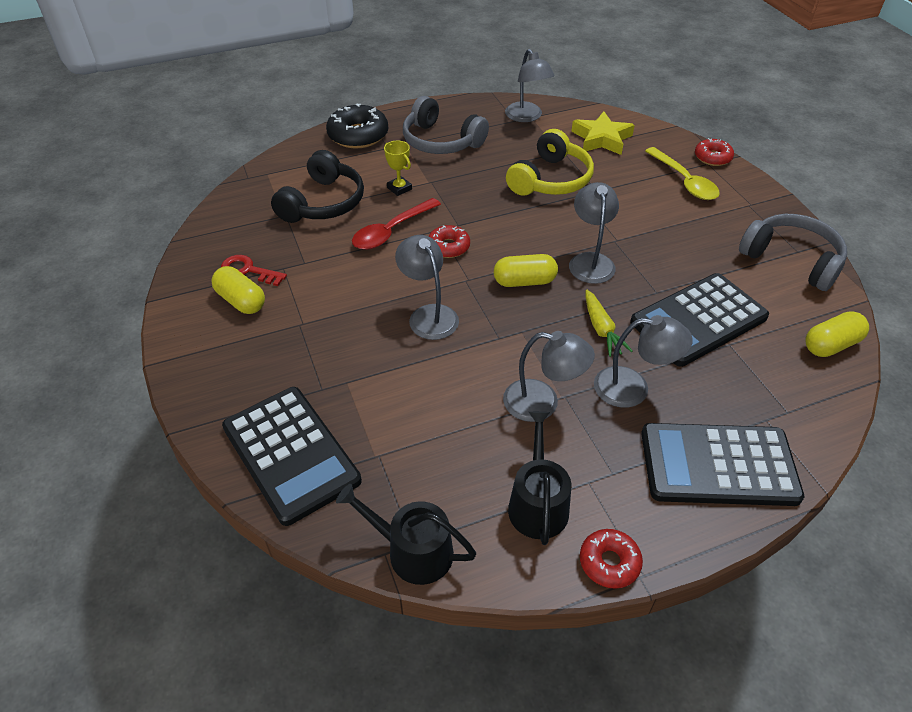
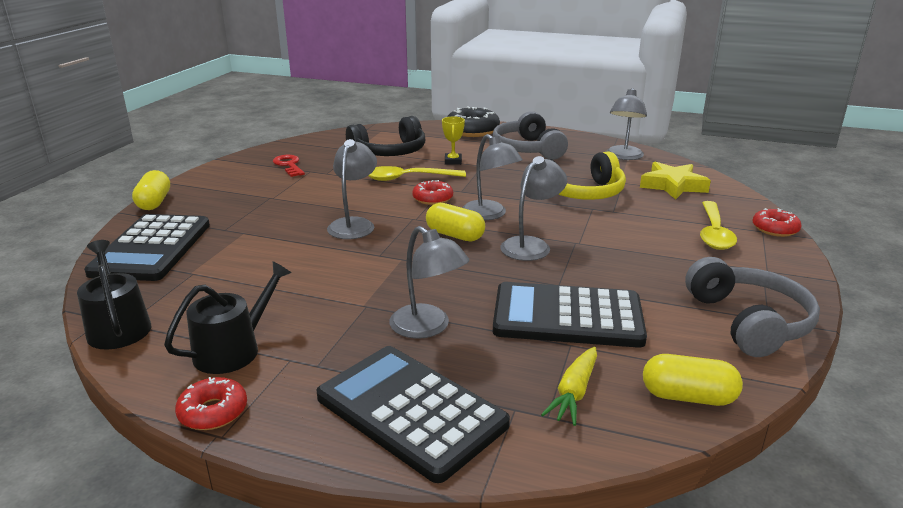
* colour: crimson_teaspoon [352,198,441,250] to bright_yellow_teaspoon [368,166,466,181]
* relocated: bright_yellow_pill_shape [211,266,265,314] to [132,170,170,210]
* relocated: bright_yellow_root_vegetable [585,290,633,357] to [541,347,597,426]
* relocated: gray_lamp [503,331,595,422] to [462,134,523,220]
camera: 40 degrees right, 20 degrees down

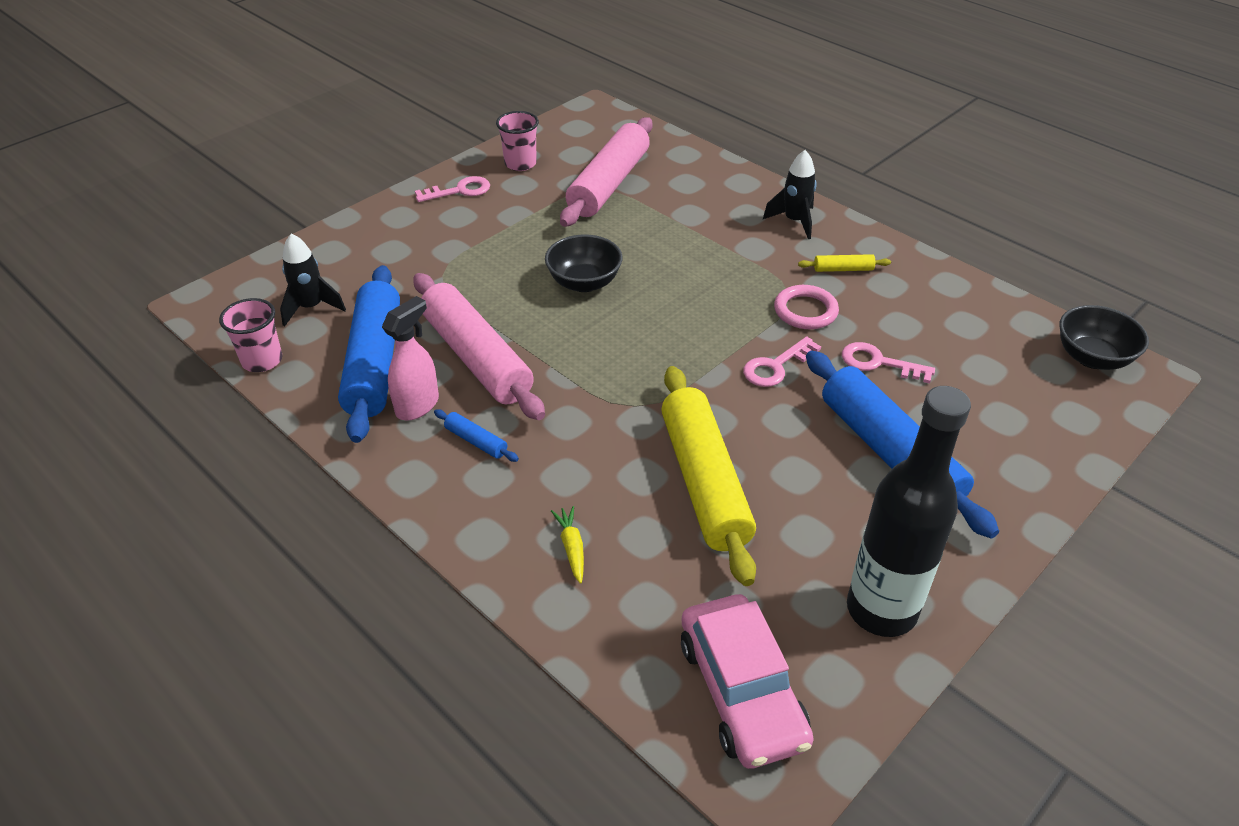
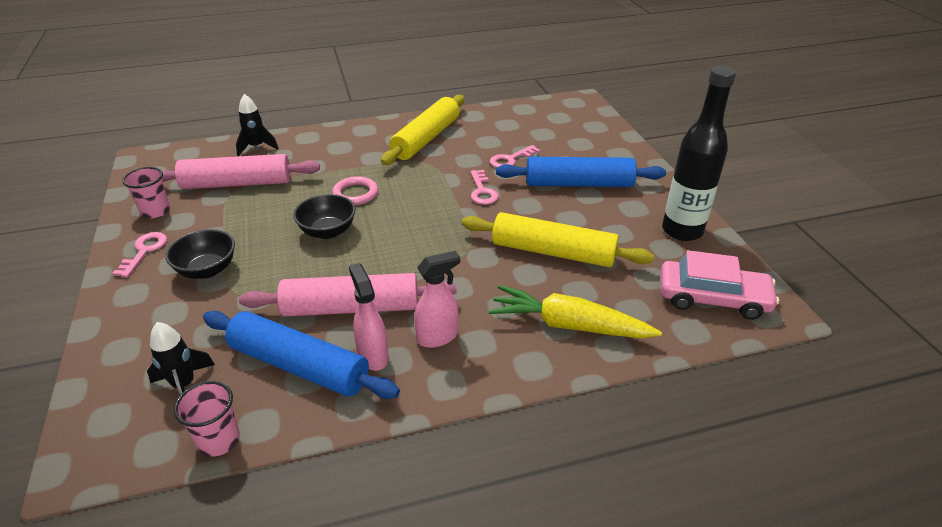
* spun: rose-pink_pastry_roller [560,117,653,227] = [160,154,320,189] 60 degrees counterclockwise
* relocated: black_spaceship [763,150,817,239] to [236,94,279,156]
* size: bright_yellow_pastry_roller [798,254,891,272] = [381,95,465,165] x2.48
* relocated: rose-pink_hoop [774,285,839,329] to [332,176,378,205]
* relocated: black_bowl [1060,305,1149,370] to [165,229,235,279]
* exchanged: royal_blue_pastry_roller [434,409,519,462] to rose-pink_sprayer [414,251,460,348]
* size: bright_yellow_root_vegetable [551,506,584,584] = [488,285,662,338] x2.44
camera: 60 degrees left, 5 degrees down

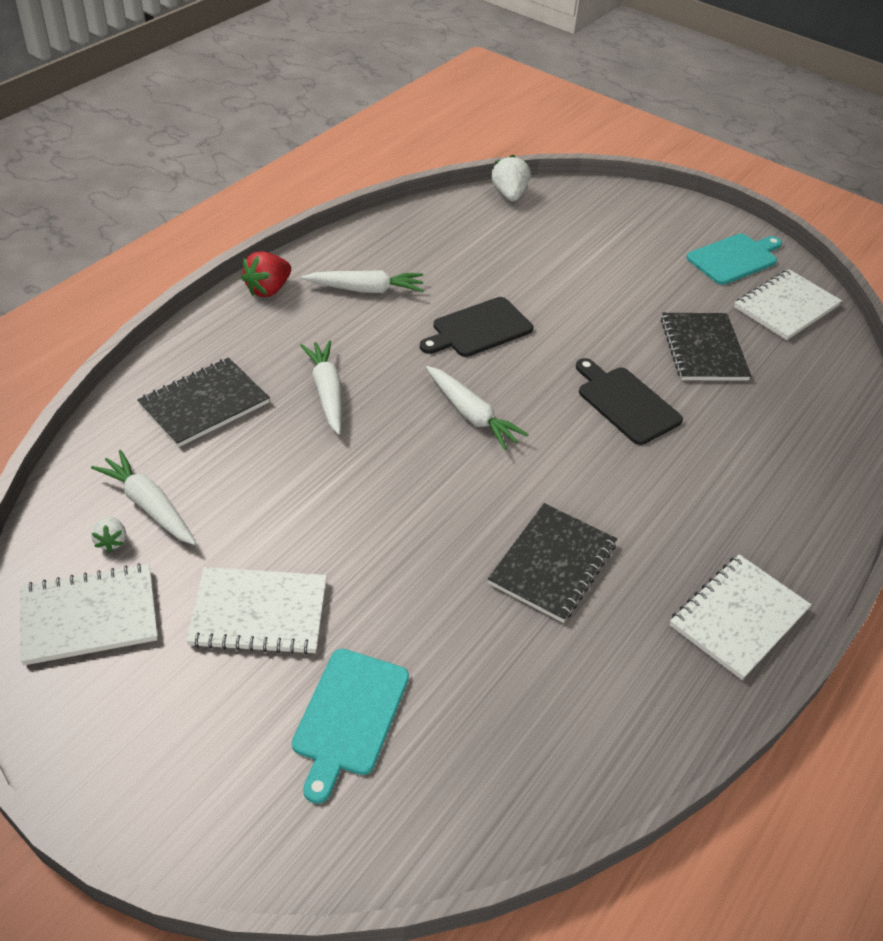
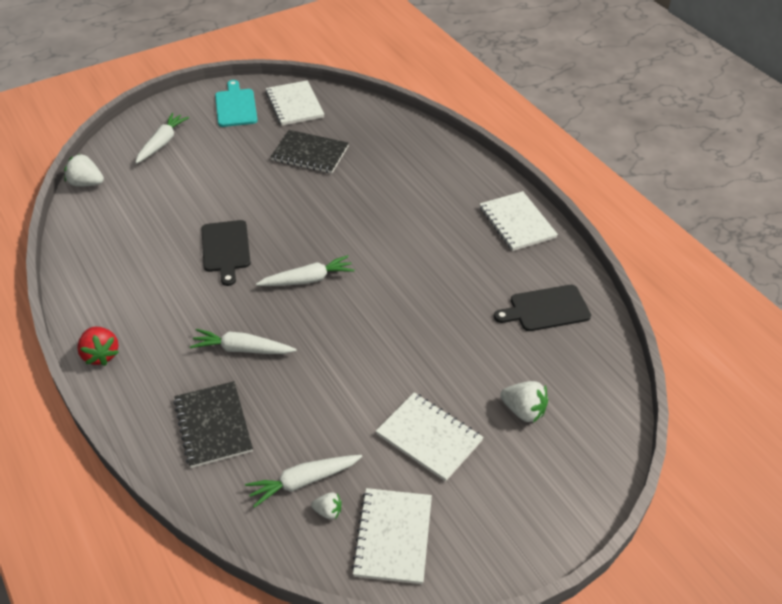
* relocated: snow-white_root_vegetable [302,270,424,293] to [135,113,189,164]
* relocated: black_bread_board [576,358,683,445] to [494,285,591,331]
* missing: black_notepad [488,503,617,623]
* spun: snow-white_notepad [186,567,327,655] = [376,392,484,482] 75 degrees counterclockwise
* exchanged: teal_bread_board [292,649,409,804] to snow-white_strawberry [500,381,548,423]
camera: 65 degrees left, 0 degrees up

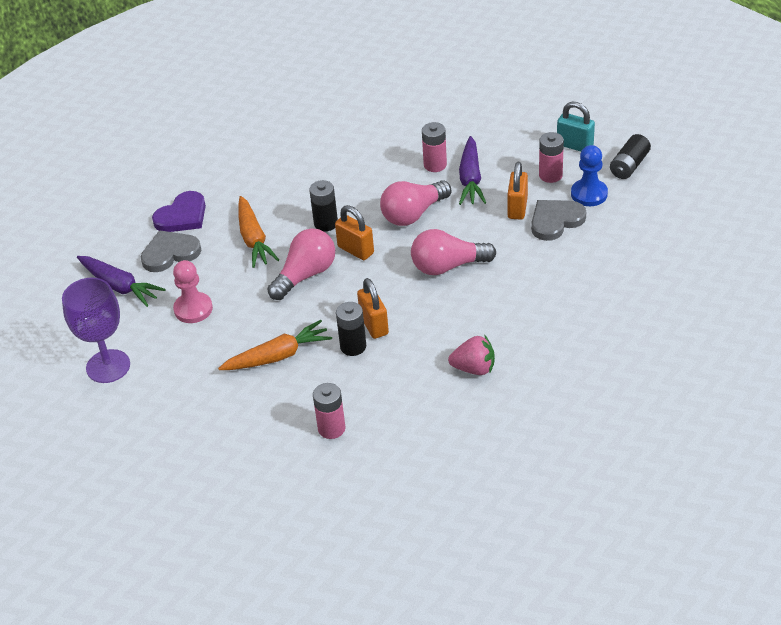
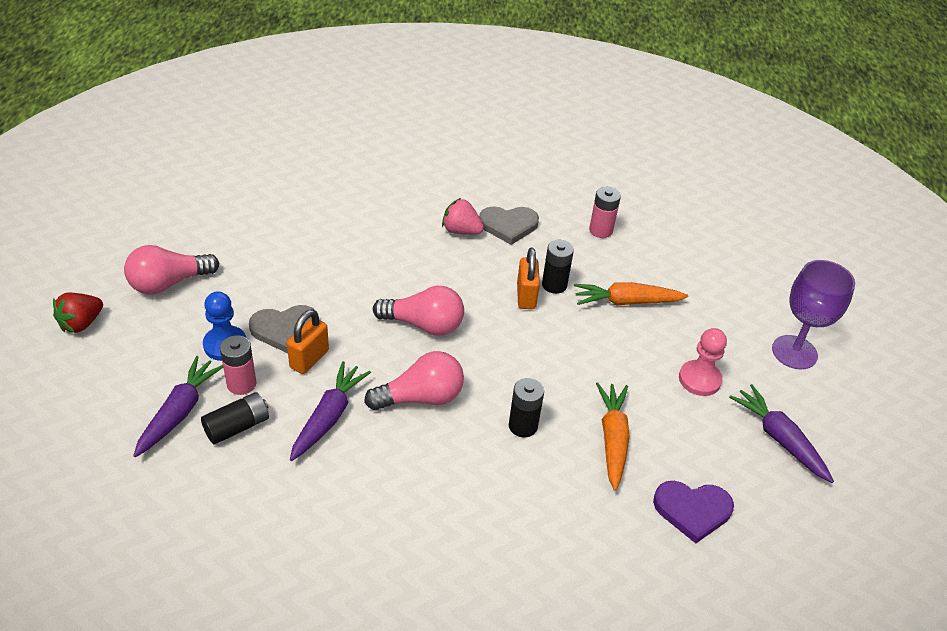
* exchanged: teal_small_lock [557,102,595,152] to purple_root_vegetable [133,356,223,457]
* missing: rose-pink_power_cell [422,122,447,172]
* relocated: black_power_cell [610,134,651,179] to [201,392,269,444]
* spun: purple_love_heart [152,191,206,232] = [653,481,734,543] 150 degrees counterclockwise
* missing: orange-coloured_small_lock [335,205,374,260]
* relocated: rose-pink_bulb [267,228,335,300] to [124,245,219,294]
* relocated: gray_love_heart [141,230,201,272] to [479,206,539,245]
* appeared: crimson_strawberry [53,292,103,333]
camera: 165 degrees left, 0 degrees up

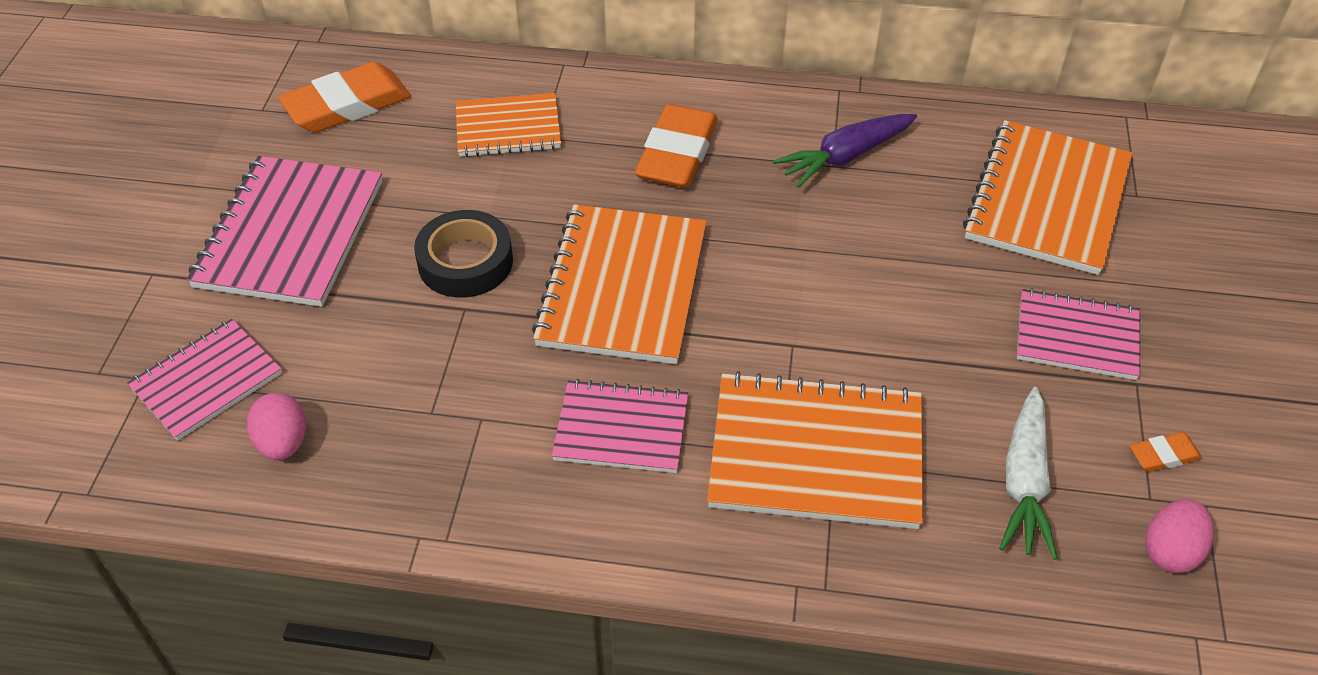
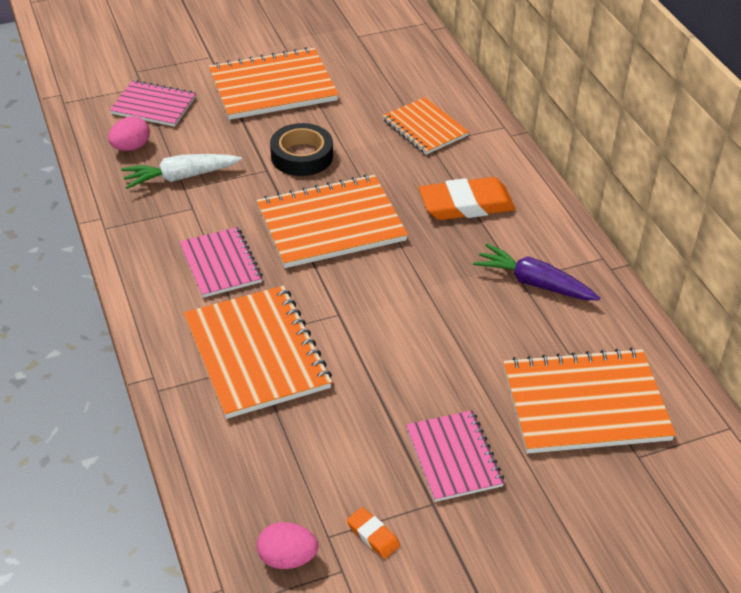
* missing: orange-coloured_gum_eraser [278,62,411,133]
* colour: rose-pink_notepad [186,156,382,307] to orange-coloured_notepad [208,47,339,120]
* relocated: snow-white_root_vegetable [999,387,1058,560] to [121,154,242,189]
camera: 60 degrees right, 5 degrees down

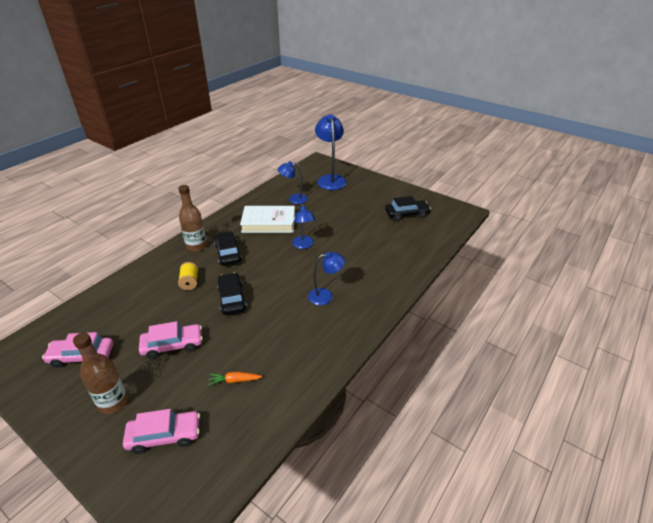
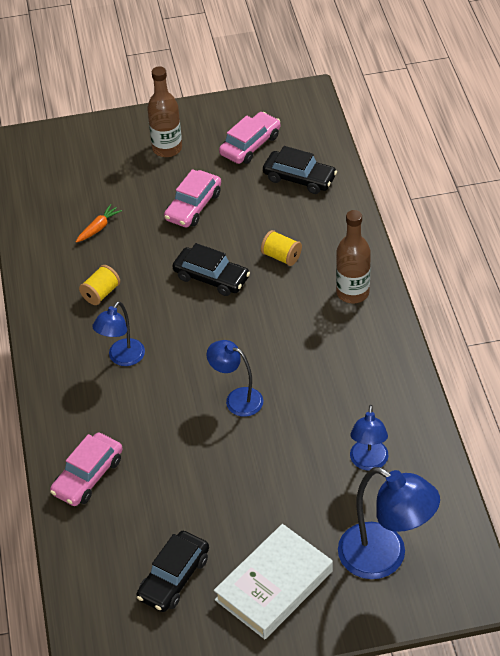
* spun: royal_blue_lamp [278,161,308,204] = [350,405,389,471] 150 degrees clockwise
* relocated: snow-white_hardcover [240,206,295,233] to [214,524,333,639]
* relocated: black_car [214,231,242,266] to [263,146,337,194]
* relocated: rose-pink_car [123,409,200,454] to [50,432,123,506]
* appeared: bright_yellow_bobbin [79,265,120,305]
camera: 135 degrees right, 10 degrees up

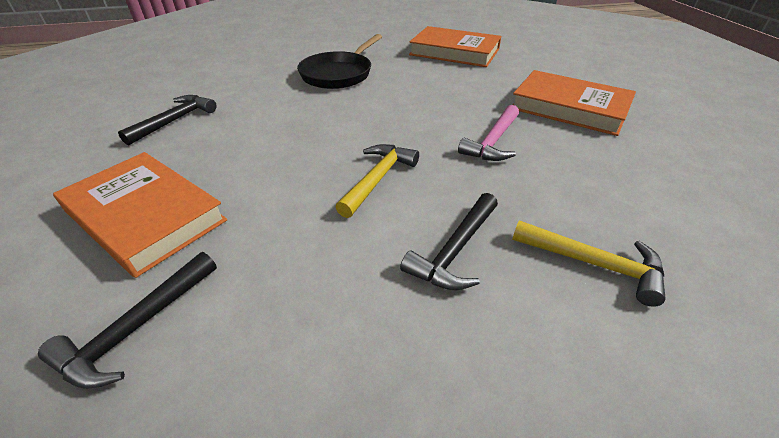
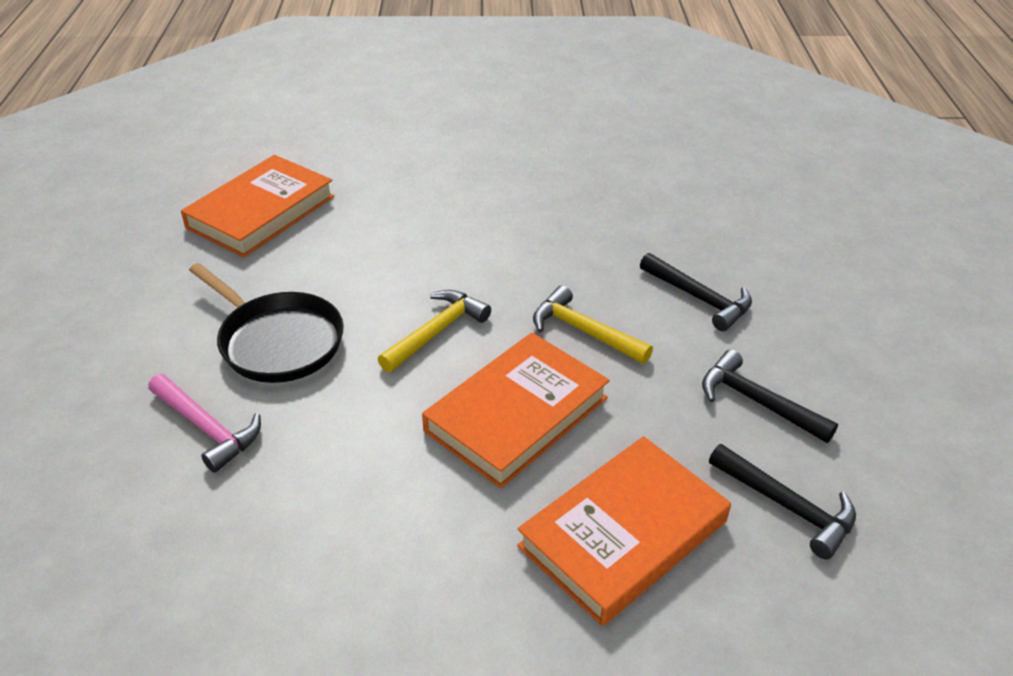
* relocated: orange-coloured_hardcover [513,70,636,136] to [422,333,610,489]
* relocated: black_claw_hammer [118,95,217,145] to [702,350,838,443]
* relocated: rose-pink_claw_hammer [458,105,519,161] to [148,374,261,473]
* relocated: bright_yellow_claw_hammer [512,220,665,307] to [378,290,491,373]
camera: 80 degrees left, 0 degrees up

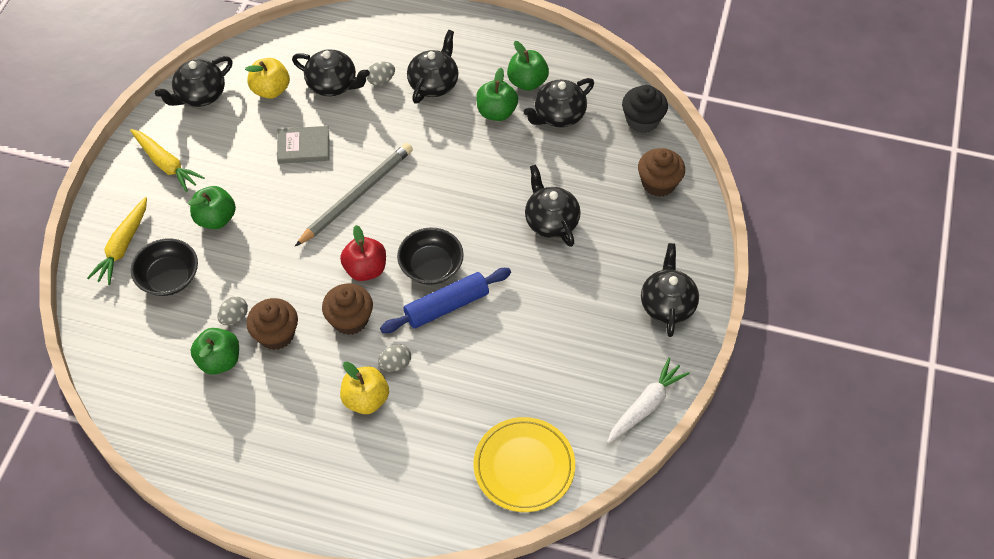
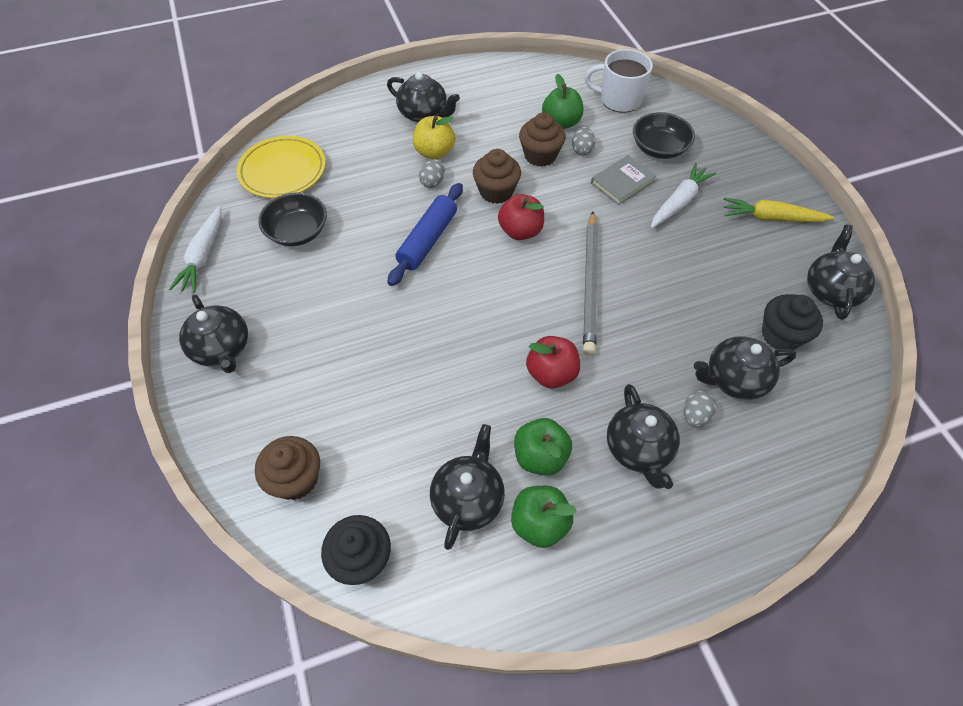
* exchanged: bright_yellow_apple_fruit [245,58,290,99] to black_cupcake [762,294,823,350]
* relocated: gray_hardcover [277,126,329,164] to [591,155,656,205]
* relocated: black_teapot [525,164,581,247] to [387,72,460,122]
* exchanged: emerald_apple_fruit [188,186,236,229] to snow-white_root_vegetable [651,163,716,228]
* missing: bright_yellow_root_vegetable [87,197,147,285]
* relocated: black_bowl [397,227,464,285] to [258,192,327,246]
* appeared: snow-white_tea_mug [584,49,653,113]
* appeared: crimson_apple_fruit [526,336,580,388]
camera: 145 degrees right, 0 degrees up

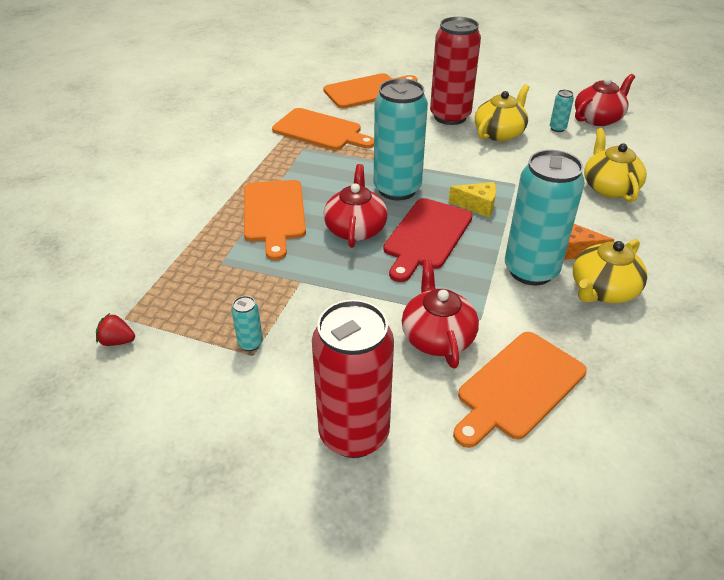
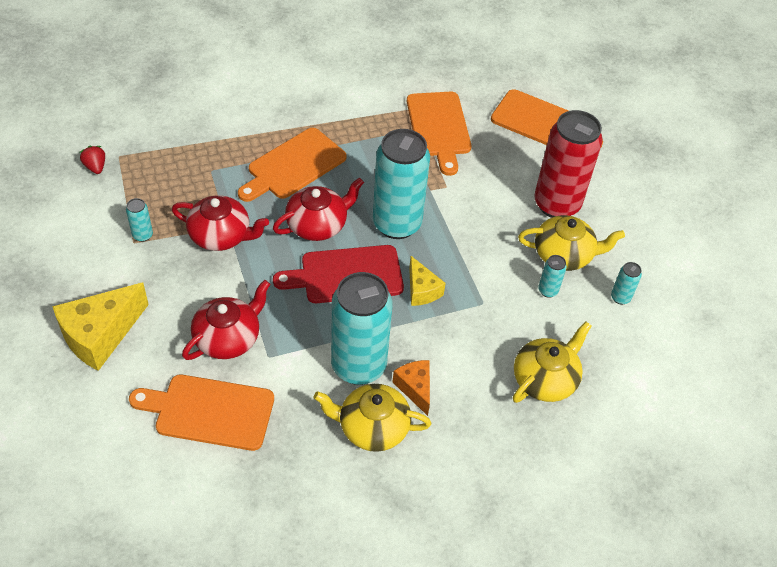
* relocated: crimson_teapot [575,74,635,126] to [172,195,269,251]
* exchanged: crimson_tin [312,300,394,458] to bright_yellow_cheese [52,282,149,371]
* appeared: teal_tin [538,255,567,298]
camera: 50 degrees right, 10 degrees up

